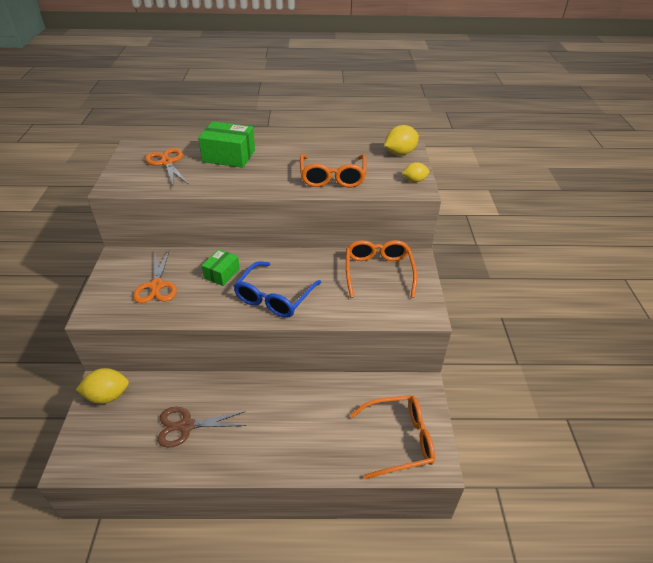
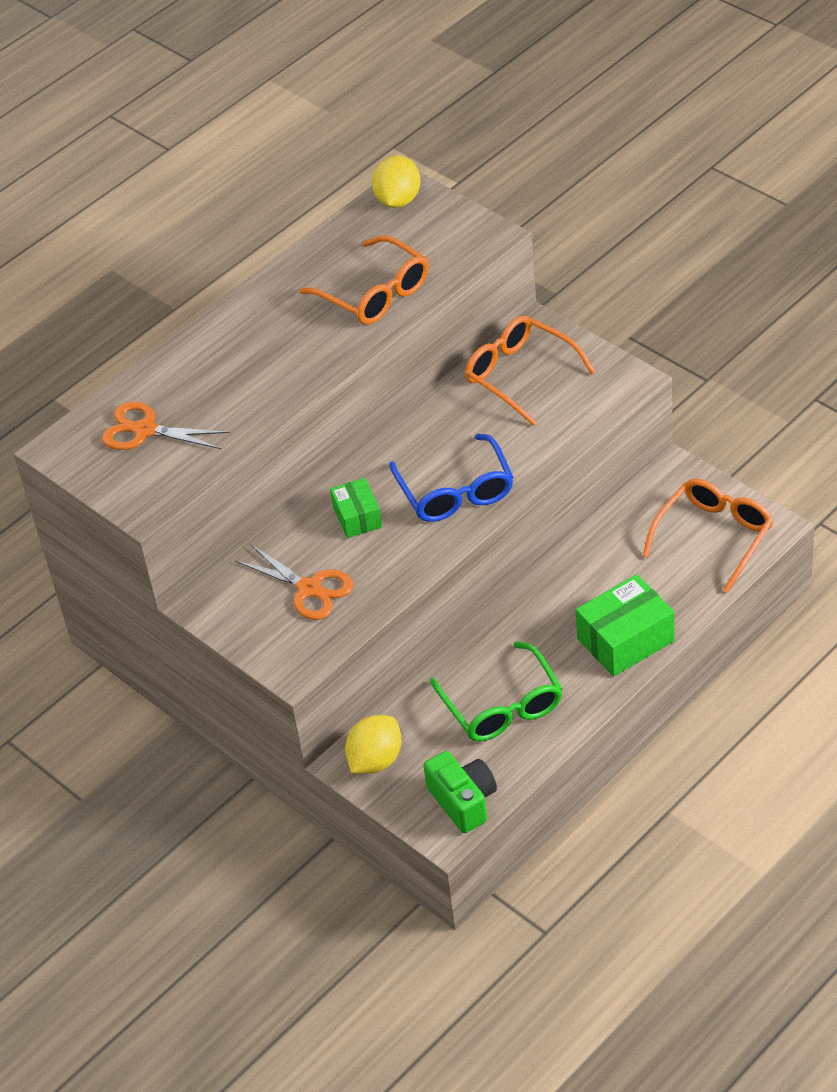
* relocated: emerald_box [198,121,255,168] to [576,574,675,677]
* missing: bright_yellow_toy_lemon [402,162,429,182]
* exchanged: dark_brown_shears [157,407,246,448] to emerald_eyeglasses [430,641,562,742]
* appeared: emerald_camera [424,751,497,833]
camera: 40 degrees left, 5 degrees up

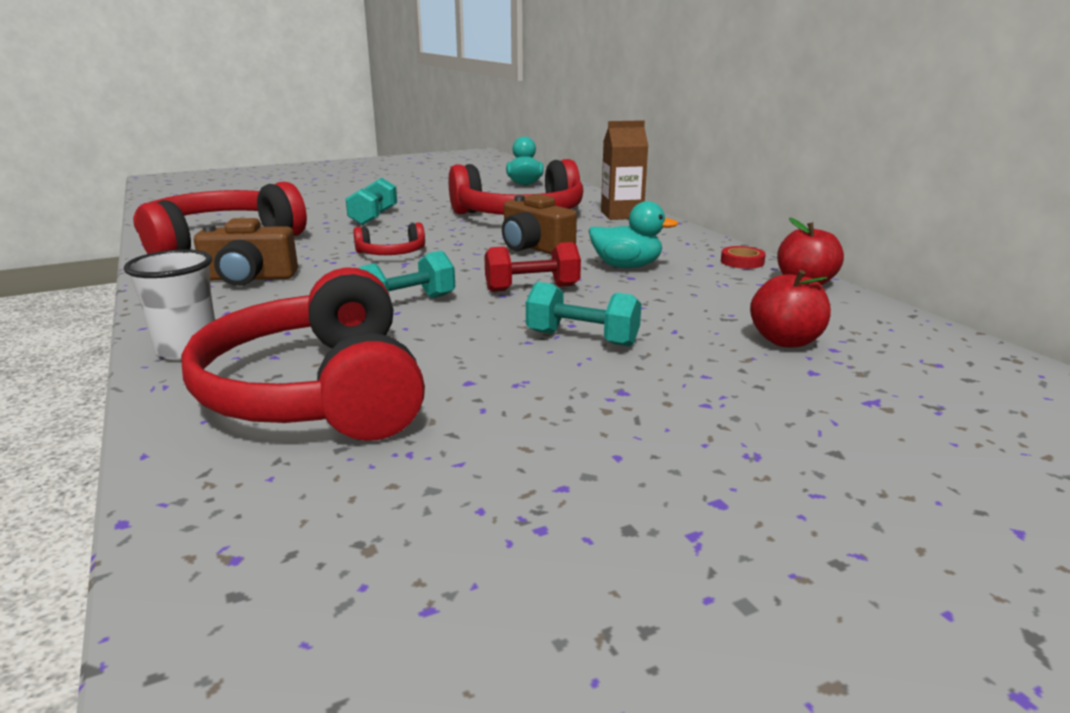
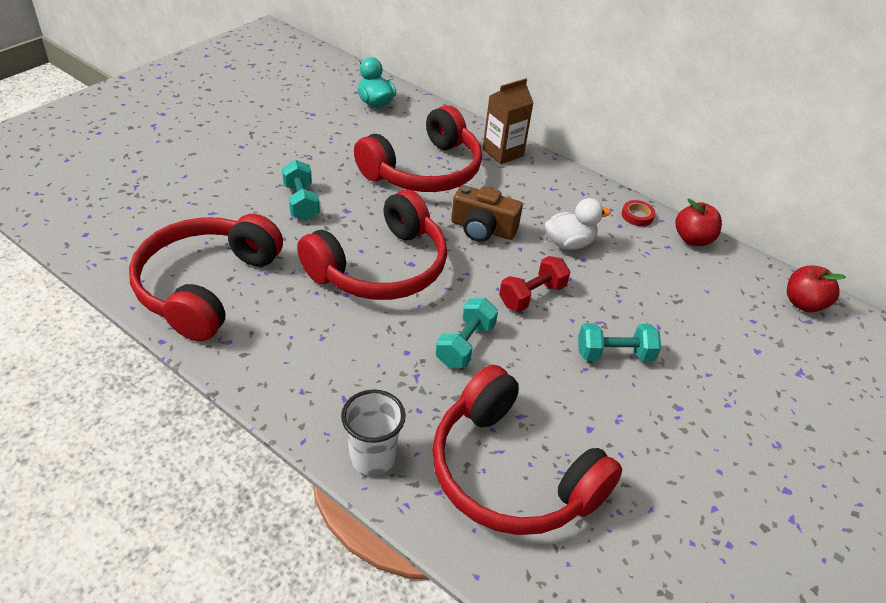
* colour: teal_rubber_duck [589,201,678,268] to snow-white_rubber_duck [545,198,611,250]
* missing: dark_brown_camera [194,218,298,286]
* size: crimson_headset [353,222,425,255] = [297,189,447,300] x2.22
* relocated: crimson_apple_fruit [750,270,831,347] to [787,265,846,312]
camera: 30 degrees left, 20 degrees up

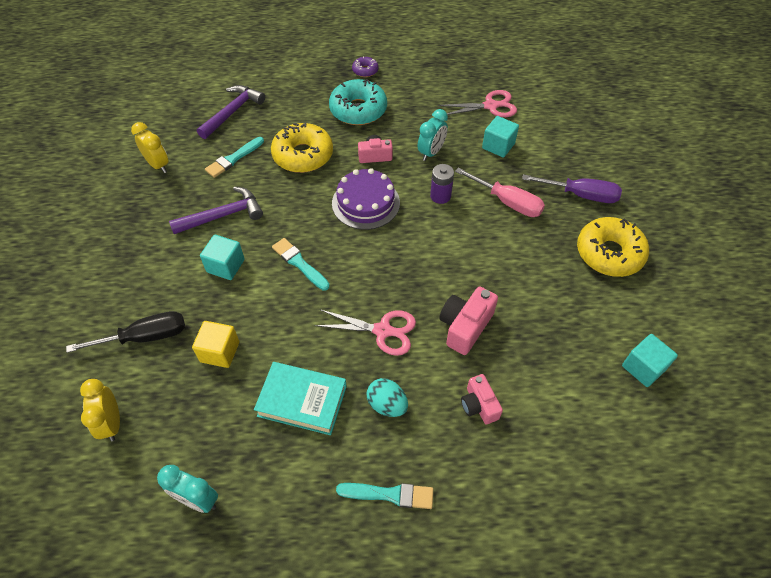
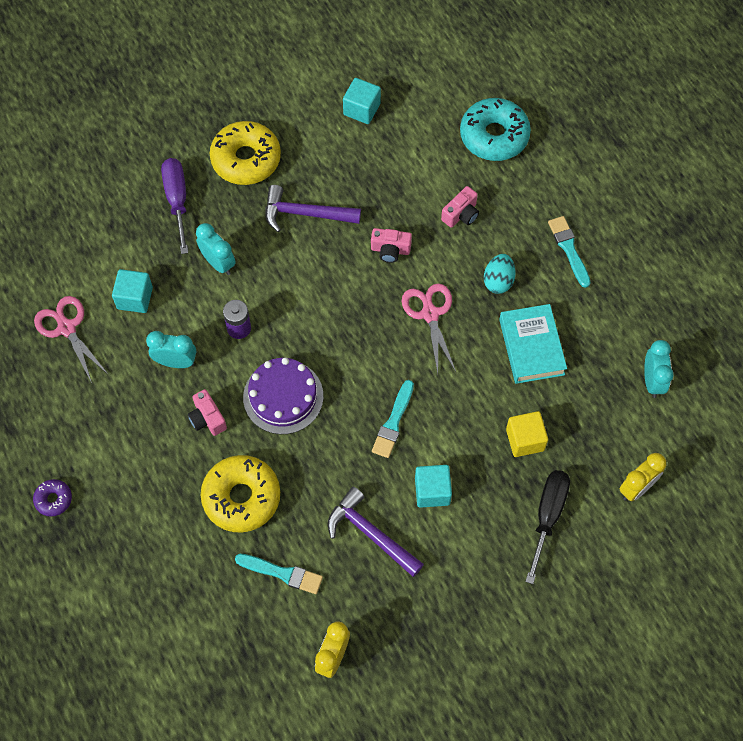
* relocated: teal_glazed_donut [329,79,387,125] to [460,98,531,161]
* relocated: purple_claw_hammer [197,85,265,139] to [265,185,361,232]
* exchanged: rose-pink_flat_screwdriver [455,167,545,217] to teal_bedside_clock [196,223,236,275]
* size: rose-pink_camera [439,287,498,355] = [371,228,412,263] x0.66
* spun: black_flat_screwdriver [66,311,185,353] = [525,470,570,584] 60 degrees clockwise
camera: 115 degrees left, 10 degrees up

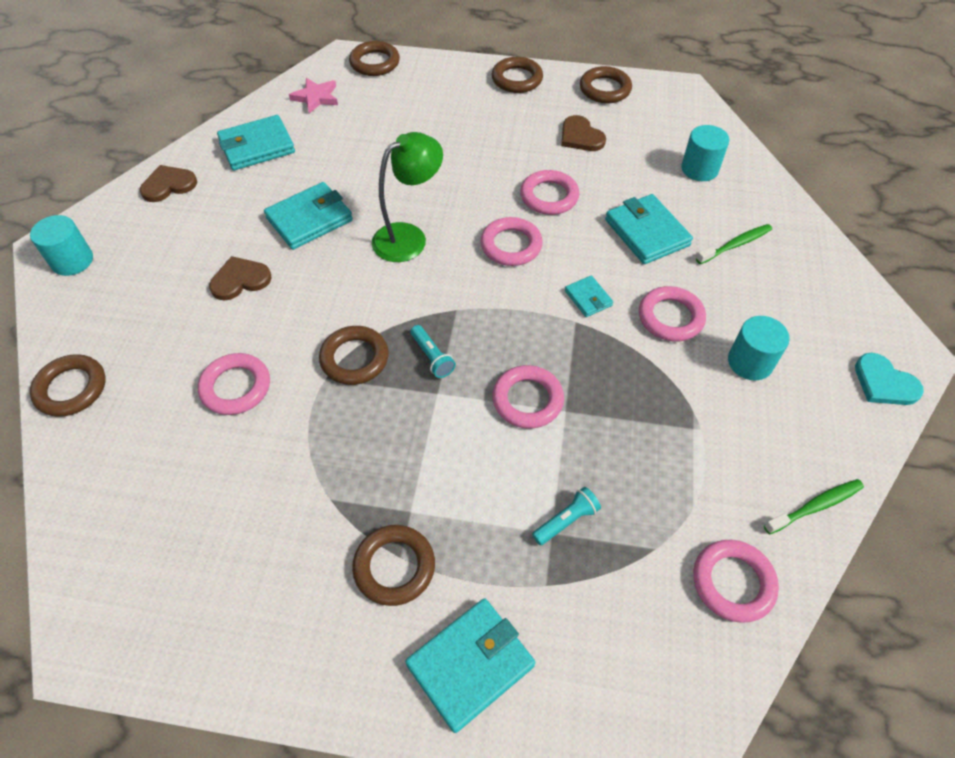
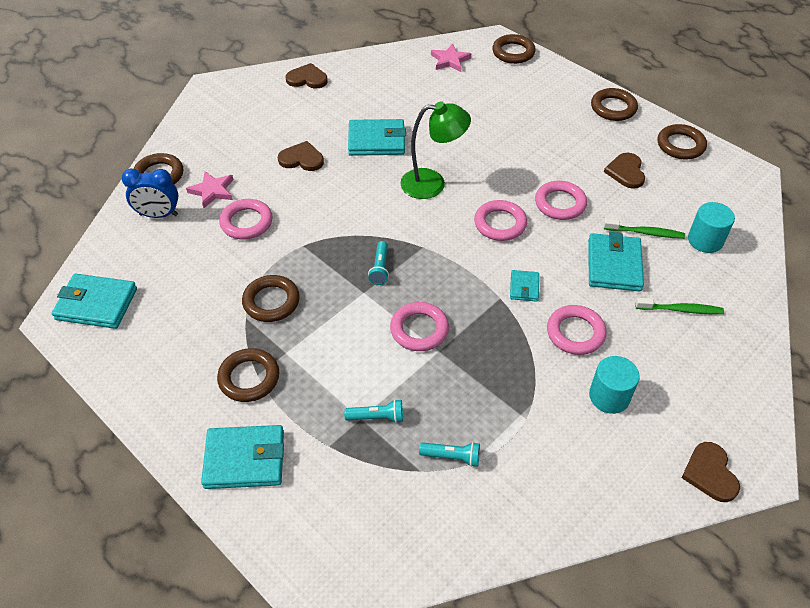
* relocated: teal_card_wallet [217,115,295,171] to [52,273,137,329]
* missing: teal_cylinder_shape [30,215,93,276]
* relocated: dark_brown_hoop [319,326,389,385] to [242,275,300,322]
* colour: teal_love_heart [855,353,924,405] to dark_brown_love_heart [682,442,740,502]
* relocated: emerald_tooth_brush [764,479,864,534] to [604,219,685,239]
* missing: rose-pink_hoop [693,540,779,623]
* appeared: royal_blue_bedside_clock [122,169,178,218]
* appeared: rose-pink_five-pointed_star [186,171,234,208]
* appeared: teal_torch [419,442,480,467]
camera: 35 degrees right, 5 degrees down

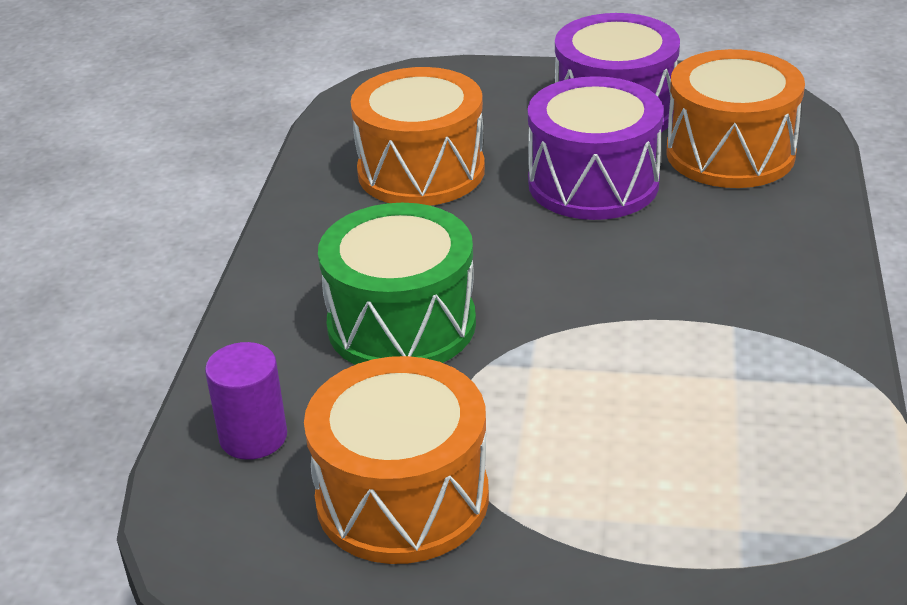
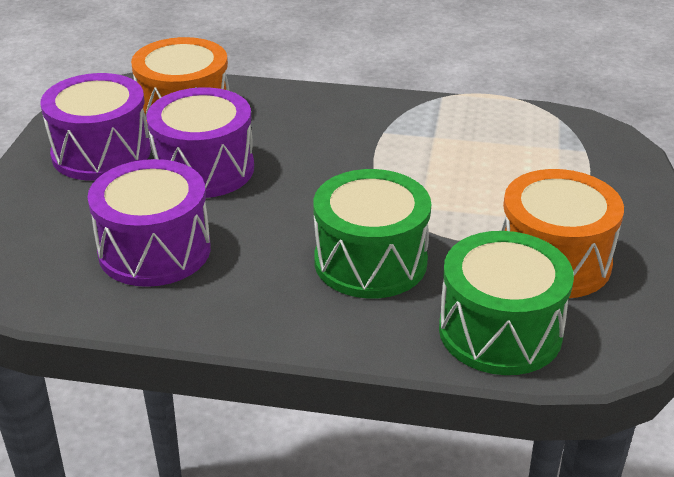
* colour: orange-coloured_snare_drum [351,67,485,206] to purple_snare_drum [88,159,211,287]
* exchanged: purple_cylinder_shape [205,342,287,460] to emerald_snare_drum [439,231,574,375]
camera: 90 degrees left, 0 degrees up

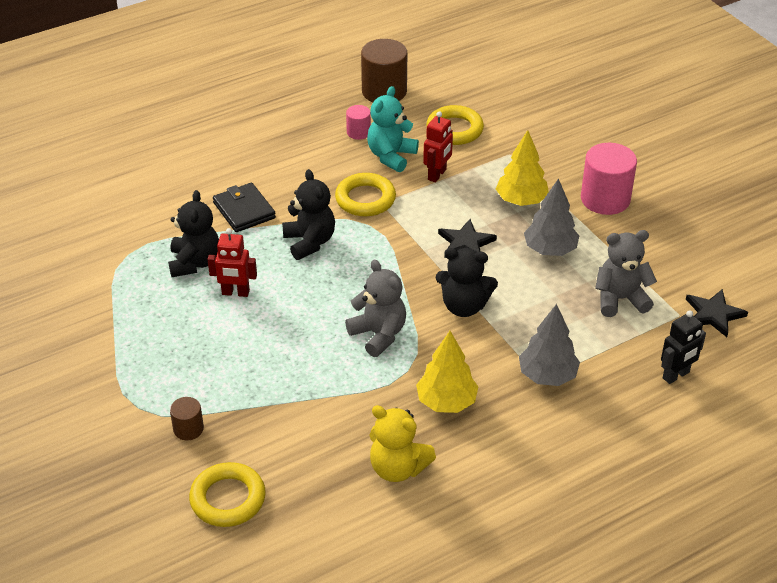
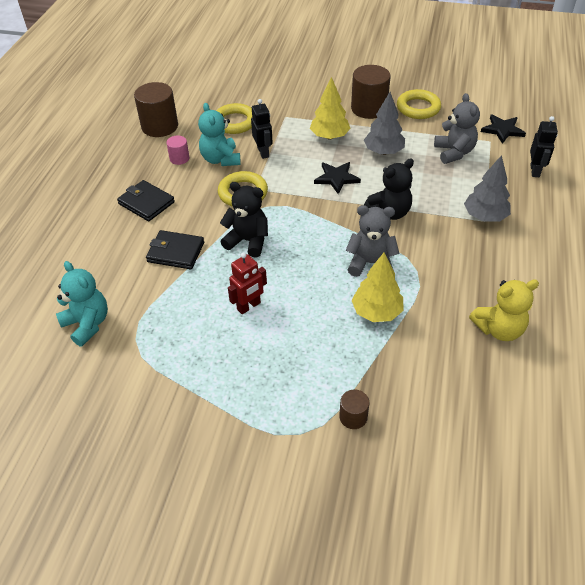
* colour: crimson_robot_figure [423,111,453,182] to black_robot_figure [251,99,273,159]
* colour: rose-pink_cylinder_shape [581,143,637,215] to dark_brown_cylinder_shape [351,65,391,119]
* missing: black_teddy [168,190,219,277]
* spun: gray_teddy [595,230,657,317] = [434,93,480,164] 135 degrees clockwise
* relocated: bright_yellow_fir_tree [416,331,479,413] to [352,252,403,322]
* relocated: bright_yellow_hoop [189,462,266,527] to [397,89,441,119]
* appeared: black_card_wallet [117,180,175,221]
* appeared: teal_teddy [56,261,108,346]
camera: 45 degrees left, 5 degrees up

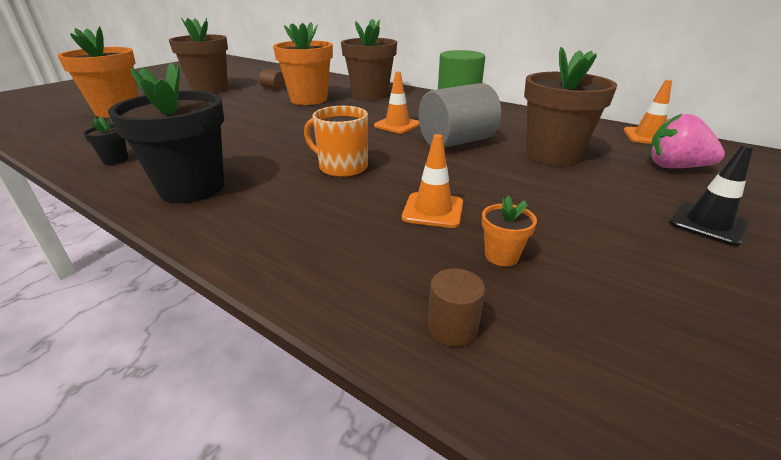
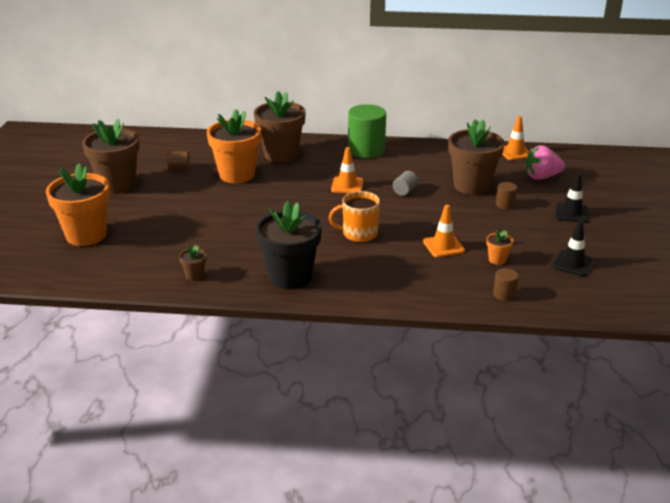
* size: gray_cylinder_shape [419,83,501,148] = [393,171,418,196] x0.46
* colour: black_flower_pot [83,116,128,165] to dark_brown_flower_pot [179,245,206,281]
* appeared: dark_brown_cylinder_shape [496,182,517,210]
* appeared: black_safety_cone [552,221,594,276]
camera: 30 degrees left, 0 degrees up

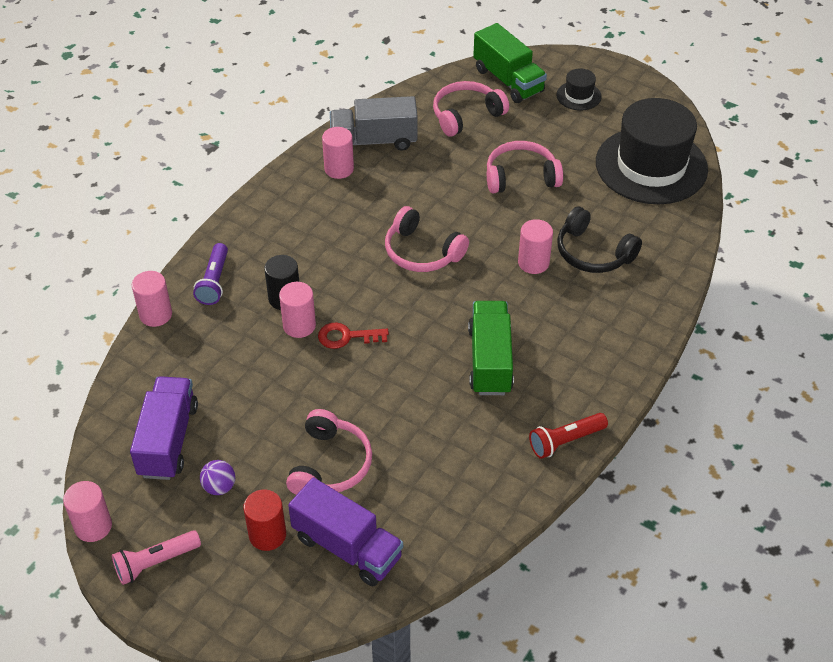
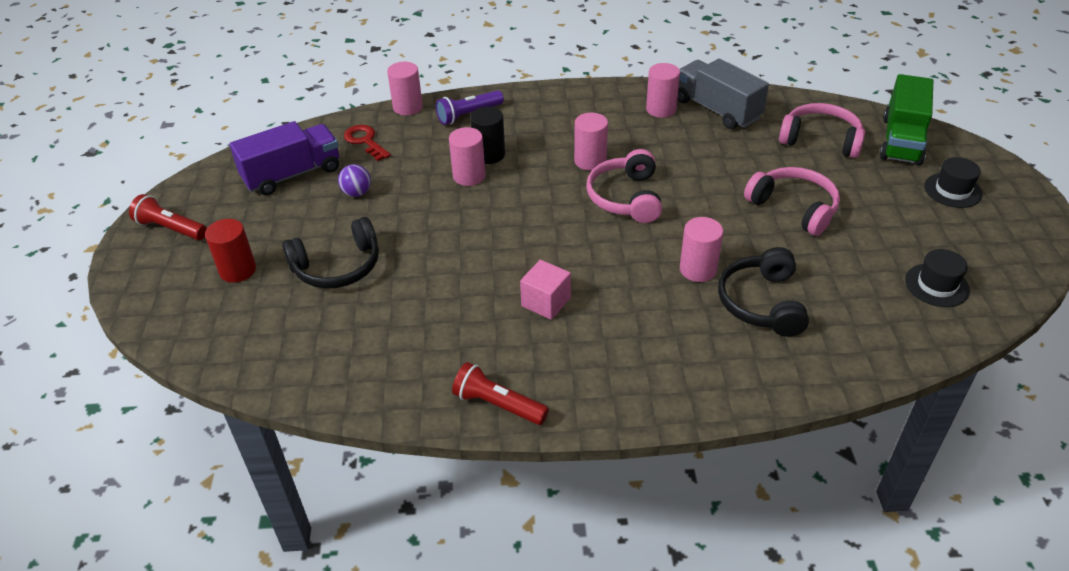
* size: black_hat [596,98,708,204] = [905,249,970,307] x0.43
* exchanged: emerald_truck [468,301,514,395] to rose-pink_block [520,260,571,320]
* relocated: crimson_key [318,322,389,349] to [344,125,391,161]
* colour: rose-pink_headset [286,409,372,495] to black_headset [282,217,379,289]
* relocated: purple_ball [200,460,235,495] to [338,164,371,197]
* missing: purple_truck [288,477,403,586]
* relocated: rose-pink_cylinder_shape [63,481,112,542] to [574,113,608,170]
* colour: rose-pink_torch [112,530,201,585] to crimson_torch [129,194,207,240]
camera: 55 degrees right, 5 degrees down

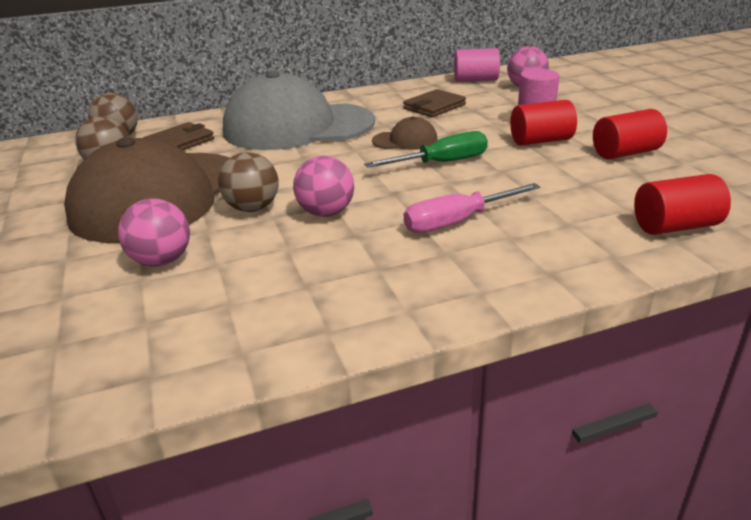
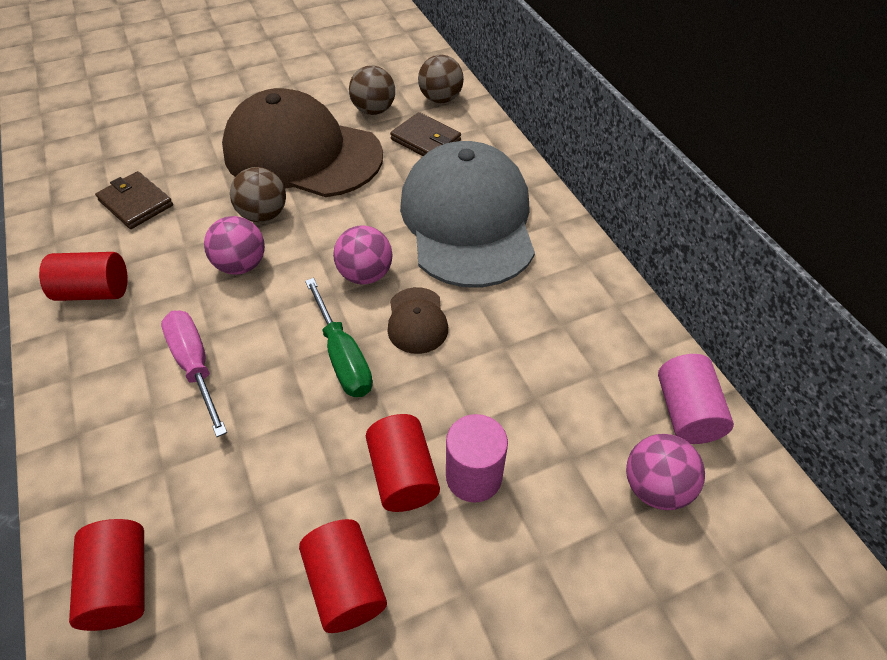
* relocated: dark_brown_card_wallet [403,89,466,117] to [95,171,173,229]
* relocated: rose-pink_ball [118,198,190,267] to [333,225,393,284]
* appeared: crimson_cylinder_shape [39,252,128,301]
camera: 85 degrees right, 20 degrees up

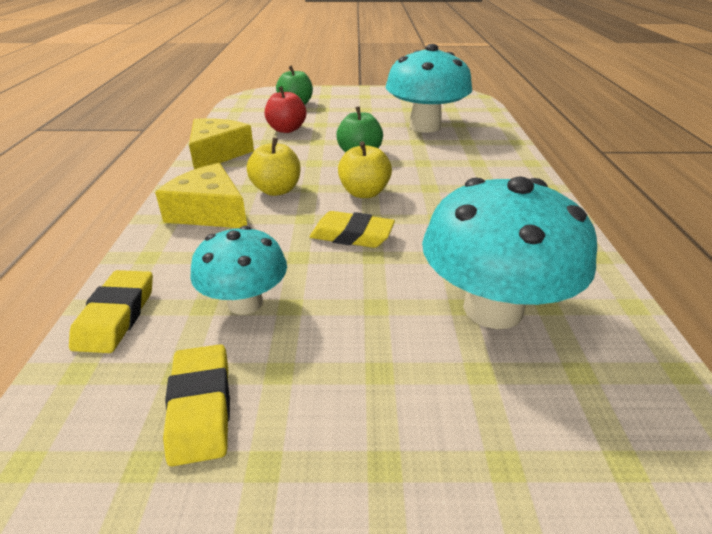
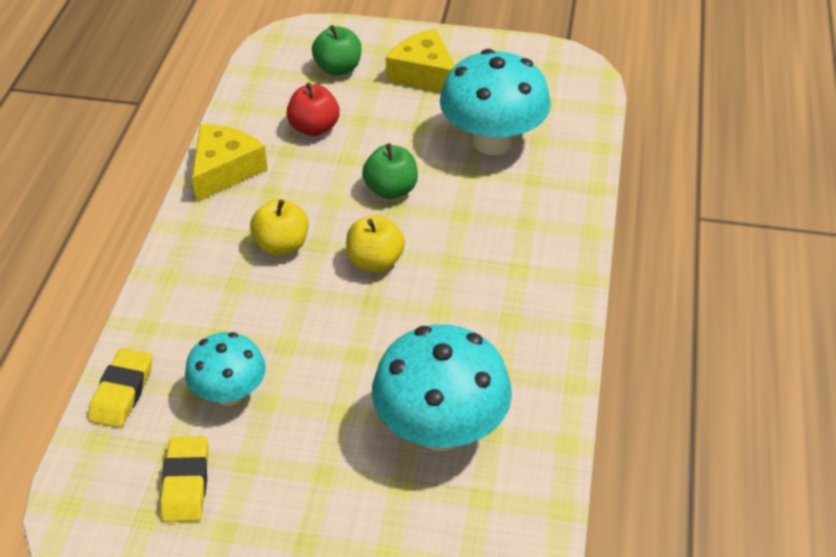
* relocated: bright_yellow_cheese [155,163,247,228] to [386,28,455,92]
* missing: bright_yellow_gum_eraser [310,211,395,248]
camera: 10 degrees right, 10 degrees up

